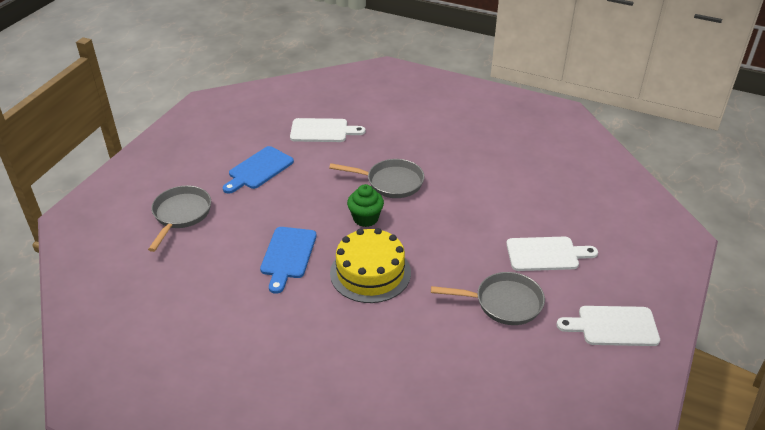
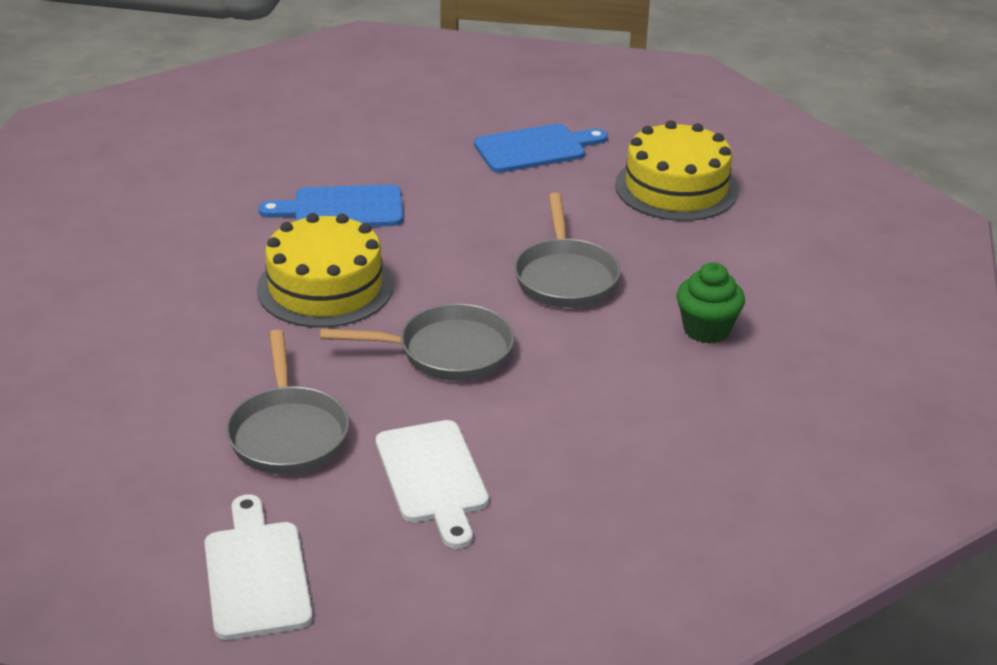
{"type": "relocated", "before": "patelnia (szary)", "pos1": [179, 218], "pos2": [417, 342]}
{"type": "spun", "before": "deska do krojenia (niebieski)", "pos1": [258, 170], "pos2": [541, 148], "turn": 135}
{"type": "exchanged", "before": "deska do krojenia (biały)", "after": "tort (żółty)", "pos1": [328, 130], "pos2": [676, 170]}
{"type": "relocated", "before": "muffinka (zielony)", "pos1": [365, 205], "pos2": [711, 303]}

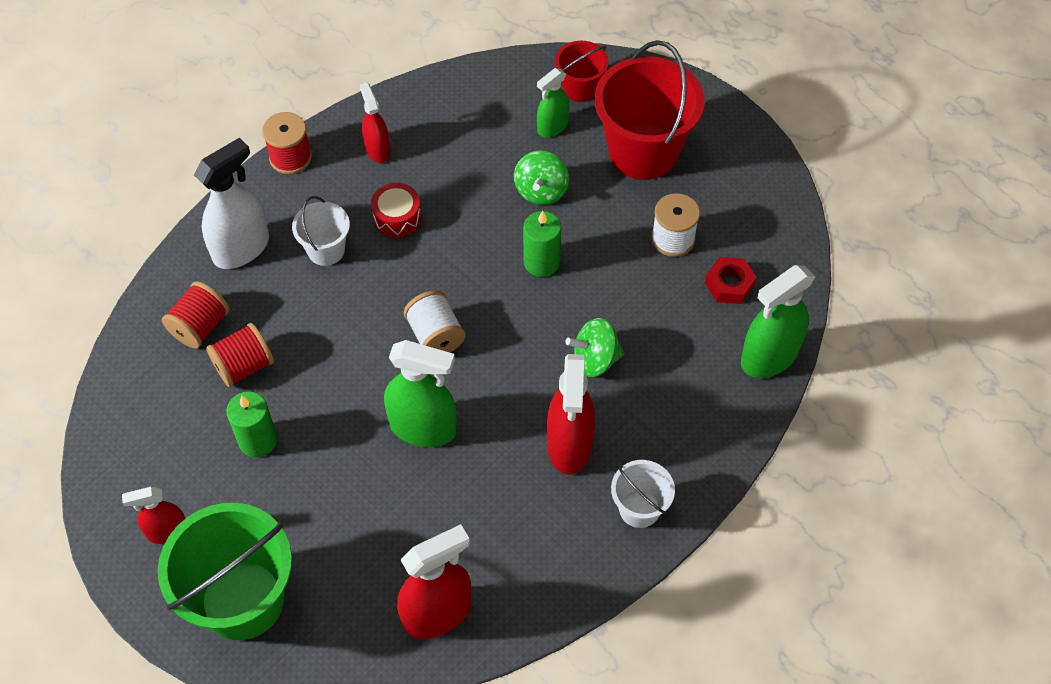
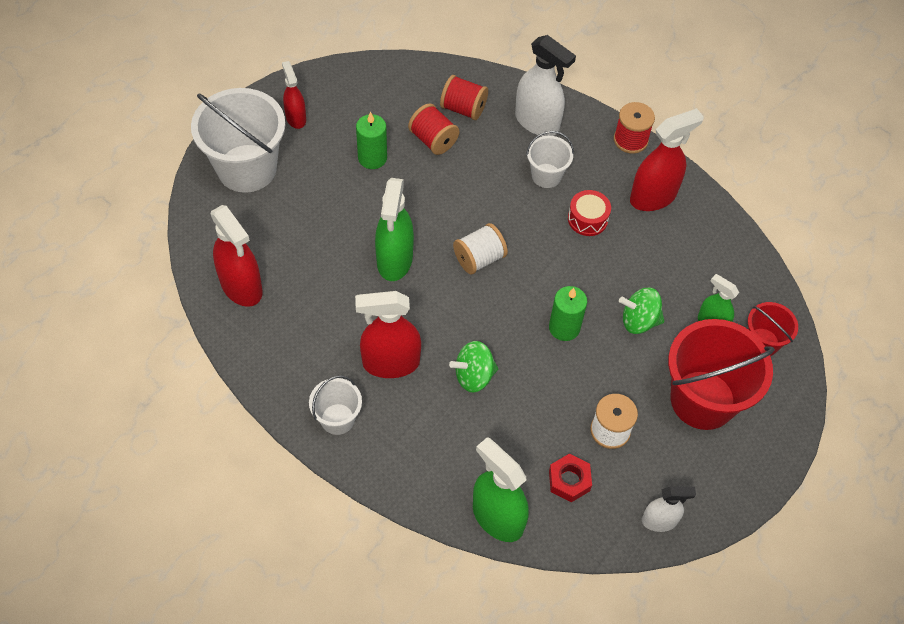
{"type": "colour", "before": "wiadro (zielony)", "after": "wiadro (biały)", "pos1": [225, 571], "pos2": [238, 140]}
{"type": "size", "before": "spryskiwacz (czerwony)", "pos1": [375, 123], "pos2": [667, 159], "scale": 1.68}
{"type": "spun", "before": "bączek (zielony)", "pos1": [594, 347], "pos2": [473, 366], "turn": -90}
{"type": "appeared", "after": "spryskiwacz (biały)", "pos2": [669, 509]}

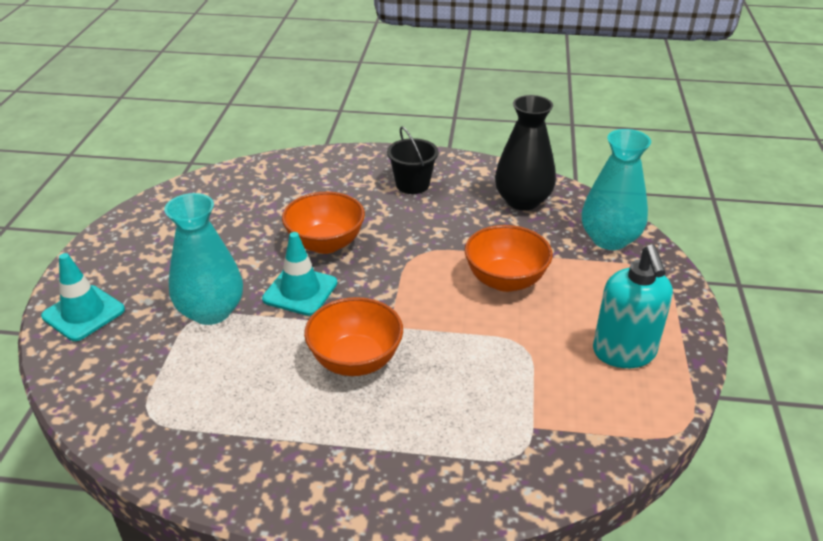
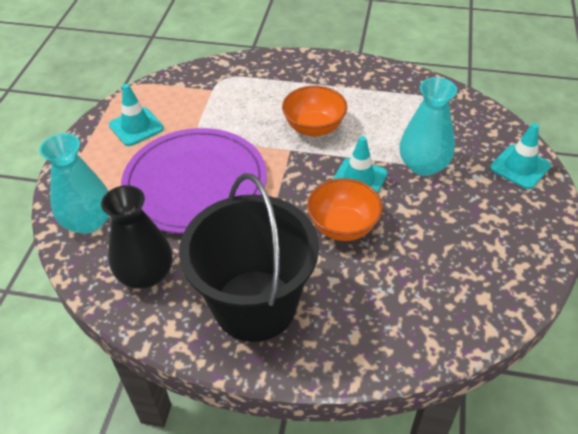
{"type": "size", "before": "wiadro (czarny)", "pos1": [413, 160], "pos2": [249, 257], "scale": 2.26}
{"type": "exchanged", "before": "miska (pomarańczowy)", "after": "talerz (fioletowy)", "pos1": [509, 258], "pos2": [194, 181]}
{"type": "exchanged", "before": "dozownik mydła (turkusowy)", "after": "pachołek (turkusowy)", "pos1": [633, 306], "pos2": [136, 115]}

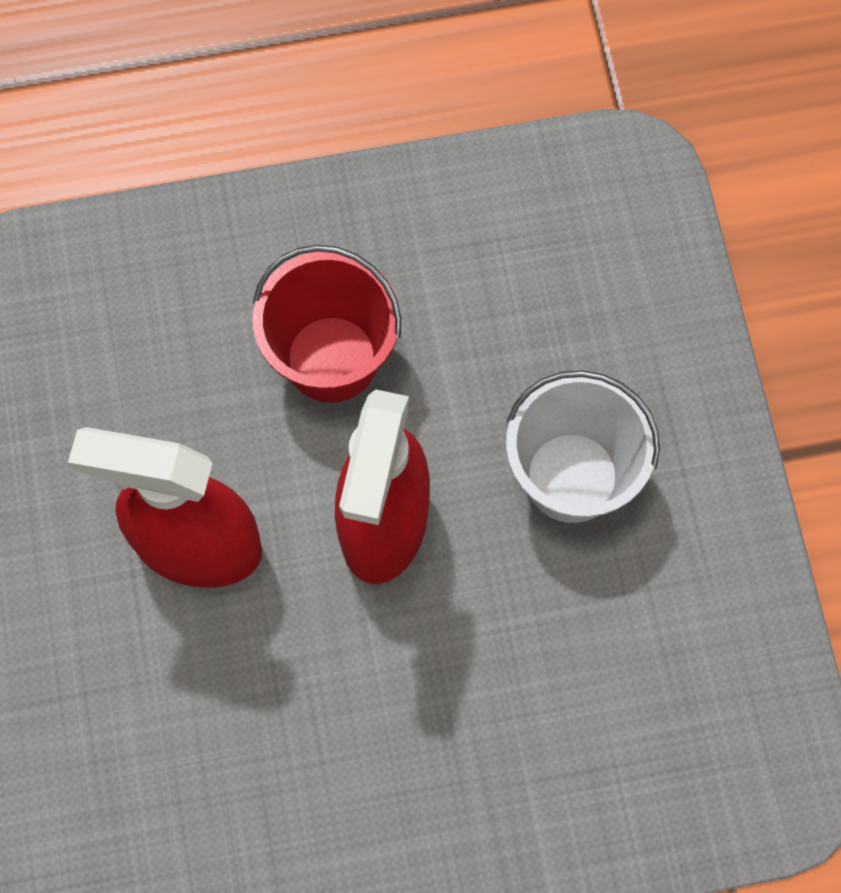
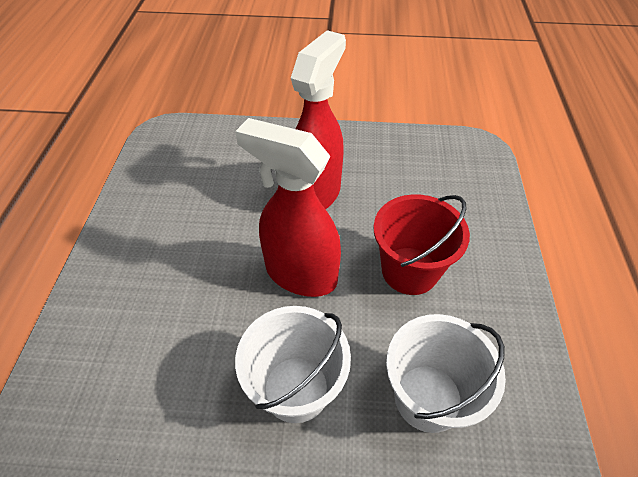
{"type": "appeared", "after": "wiadro (biały)", "pos2": [446, 373]}

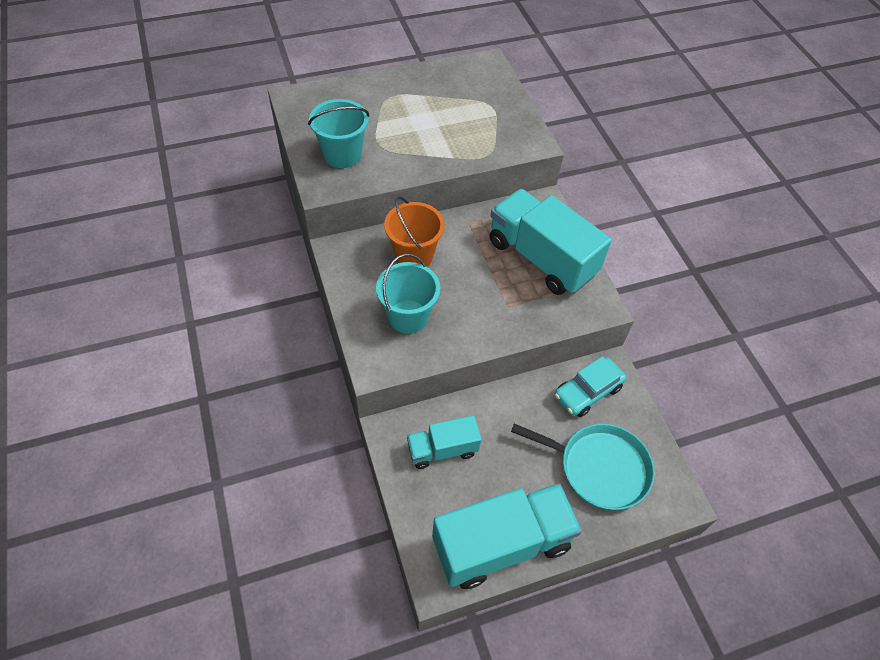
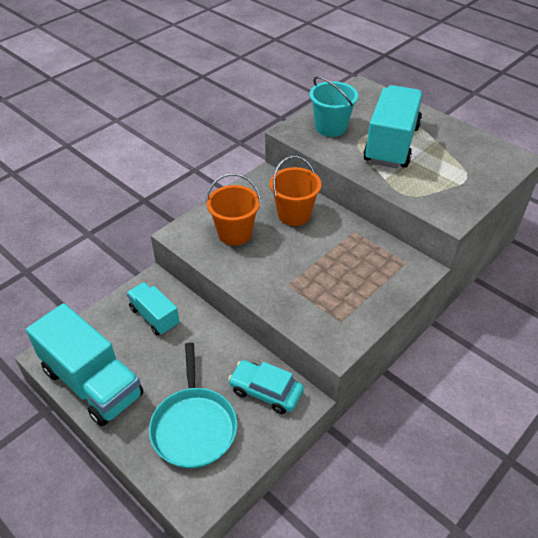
{"type": "colour", "before": "wiadro (turkusowy)", "after": "wiadro (pomarańczowy)", "pos1": [408, 294], "pos2": [233, 209]}
{"type": "relocated", "before": "ciężarówka (turkusowy)", "pos1": [551, 242], "pos2": [393, 126]}

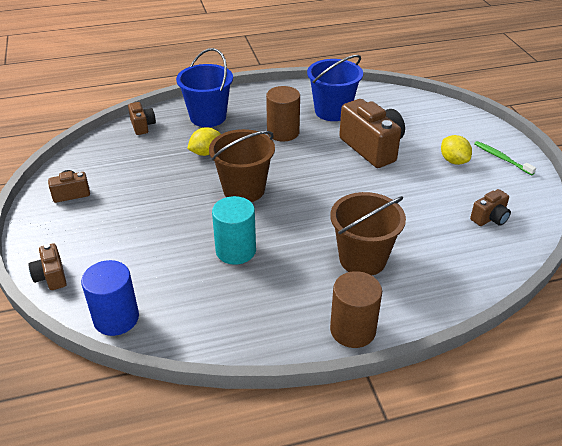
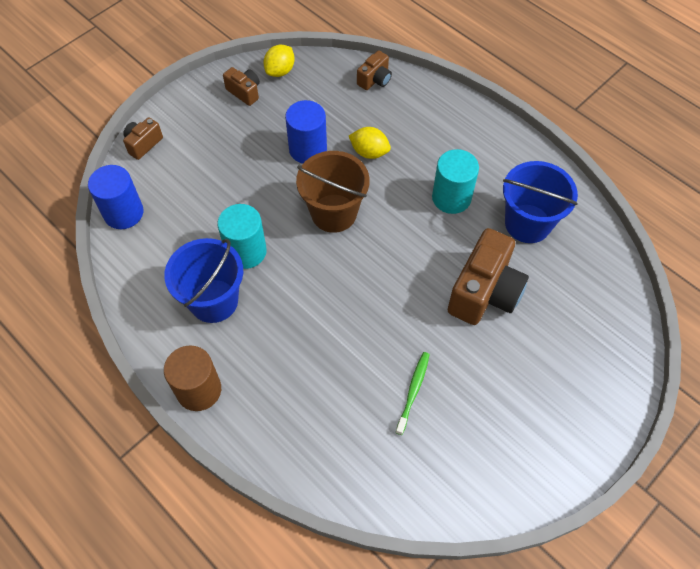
{"type": "relocated", "before": "wiadro (niebieski)", "pos1": [204, 87], "pos2": [203, 280]}
{"type": "colour", "before": "walec (brązowy)", "after": "walec (turkusowy)", "pos1": [283, 113], "pos2": [455, 181]}
{"type": "missing", "before": "wiadro (brązowy)", "pos1": [368, 233]}
{"type": "relocated", "before": "cytryna (żółty)", "pos1": [456, 150], "pos2": [279, 61]}
{"type": "missing", "before": "aparat fotograficzny (brązowy)", "pos1": [490, 207]}
{"type": "relocated", "before": "szczoteczka do zębów (zielony)", "pos1": [505, 158], "pos2": [413, 393]}
{"type": "appeared", "after": "walec (niebieski)", "pos2": [306, 131]}

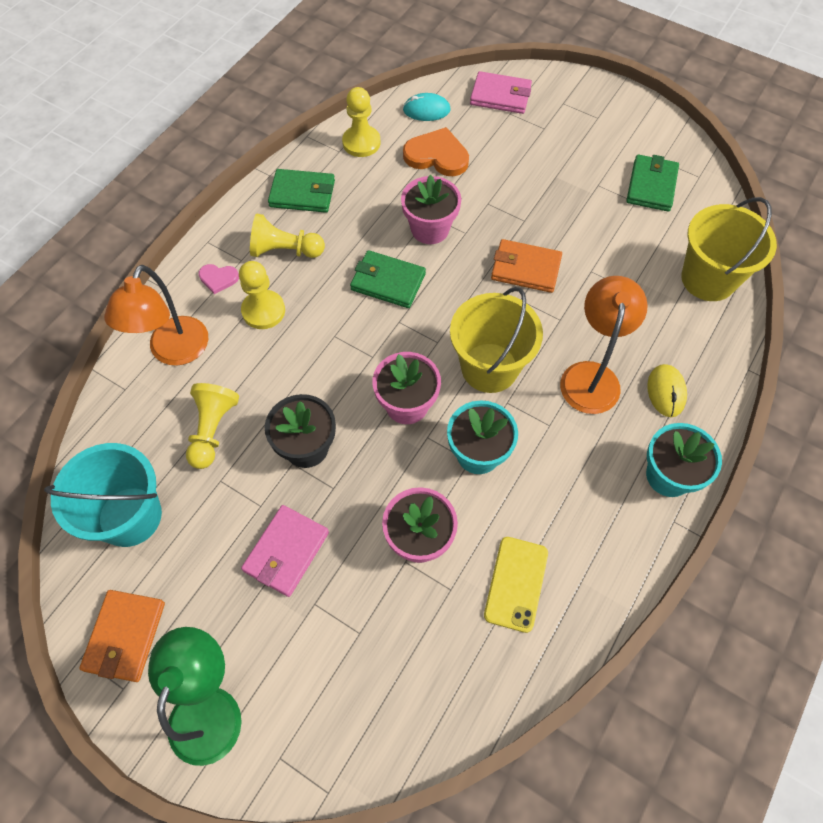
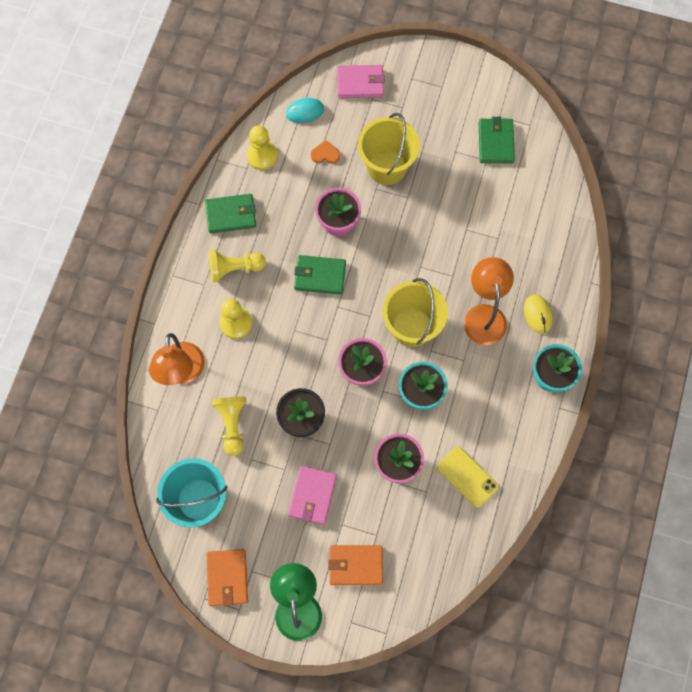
{"type": "missing", "before": "serce (różowy)", "pos1": [219, 279]}
{"type": "size", "before": "serce (pomarańczowy)", "pos1": [436, 151], "pos2": [325, 151], "scale": 0.54}
{"type": "spun", "before": "telefon (żółty)", "pos1": [516, 585], "pos2": [468, 477], "turn": -45}
{"type": "relocated", "before": "portfel (pomarańczowy)", "pos1": [526, 266], "pos2": [355, 565]}
{"type": "relocated", "before": "wiadro (żółty)", "pos1": [729, 249], "pos2": [389, 149]}

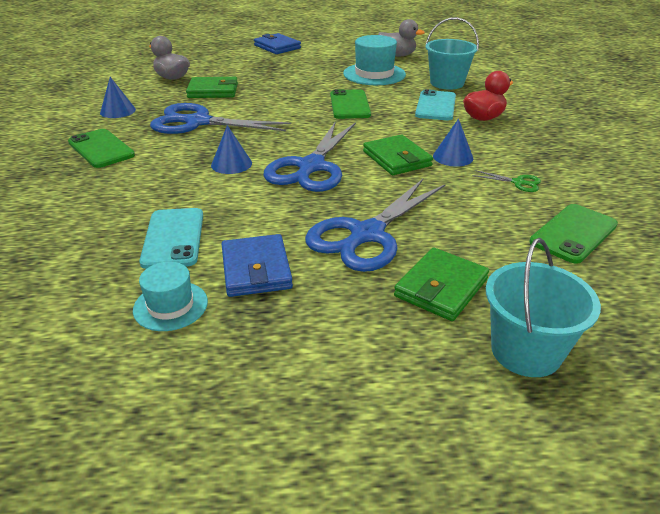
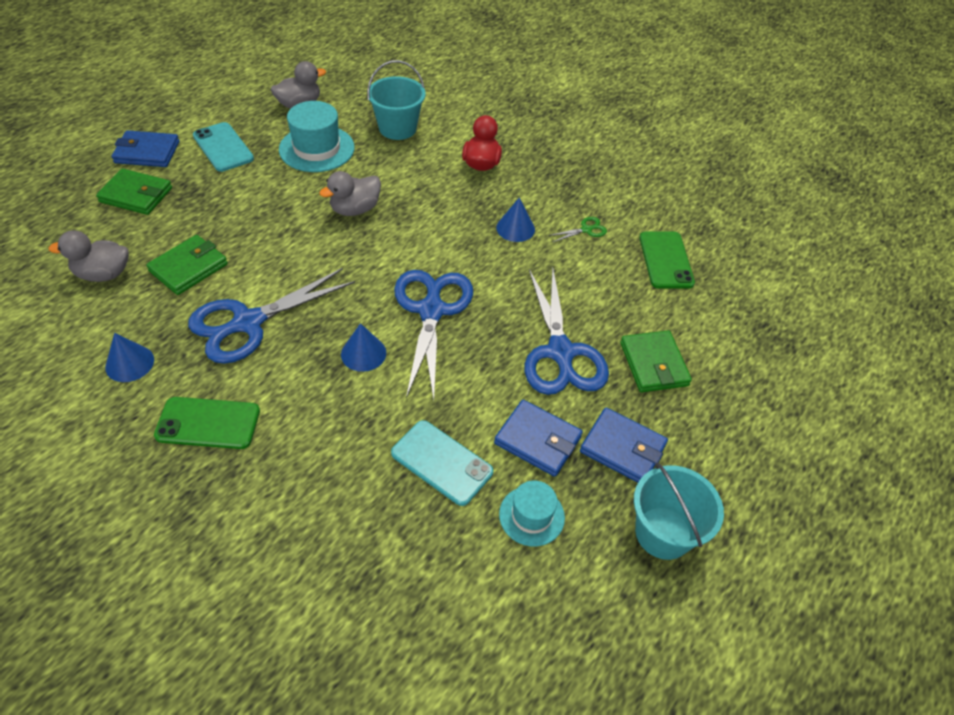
{"type": "spun", "before": "nożyczki (niebieski)", "pos1": [309, 156], "pos2": [433, 335], "turn": -150}
{"type": "exchanged", "before": "telefon (zielony)", "after": "kaczka (szary)", "pos1": [350, 104], "pos2": [350, 193]}
{"type": "relocated", "before": "portfel (zielony)", "pos1": [398, 155], "pos2": [134, 191]}
{"type": "relocated", "before": "telefon (turkusowy)", "pos1": [435, 104], "pos2": [223, 147]}
{"type": "relocated", "before": "wiadro (turkusowy)", "pos1": [543, 307], "pos2": [679, 511]}
{"type": "appeared", "after": "portfel (niebieski)", "pos2": [624, 445]}

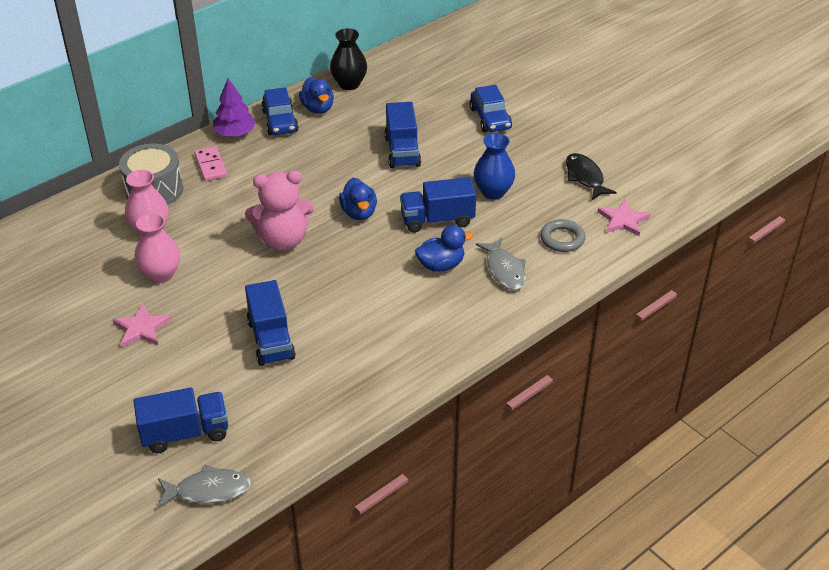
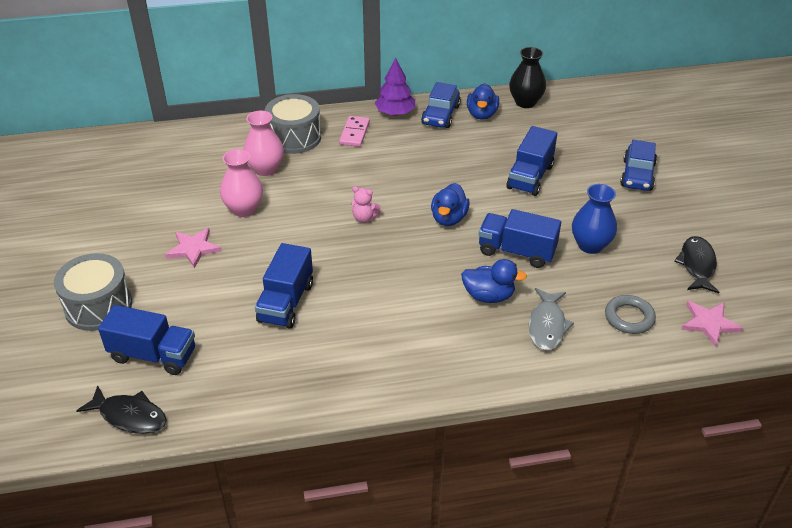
{"type": "colour", "before": "ryba (szary)", "after": "ryba (czarny)", "pos1": [204, 486], "pos2": [121, 409]}
{"type": "size", "before": "miś (różowy)", "pos1": [280, 210], "pos2": [366, 204], "scale": 0.46}
{"type": "appeared", "after": "bęben (szary)", "pos2": [93, 292]}

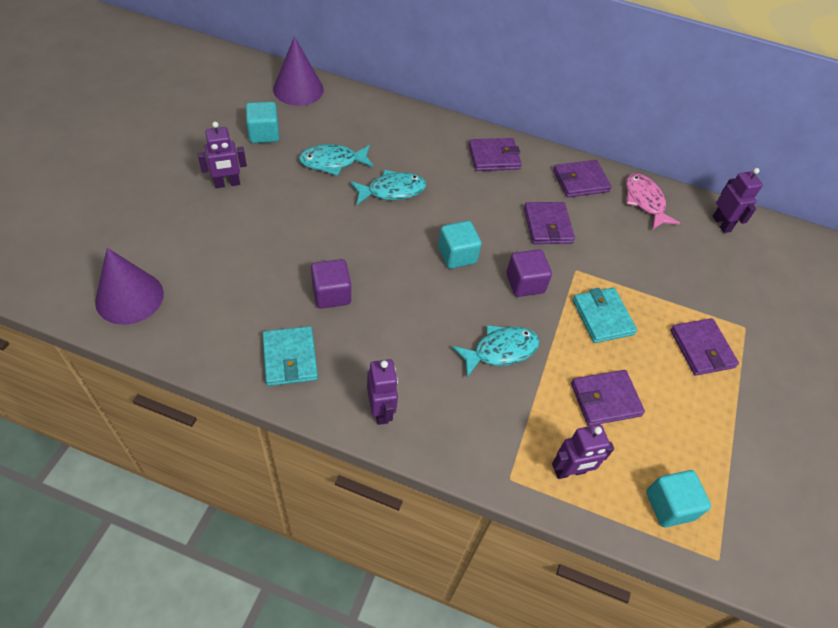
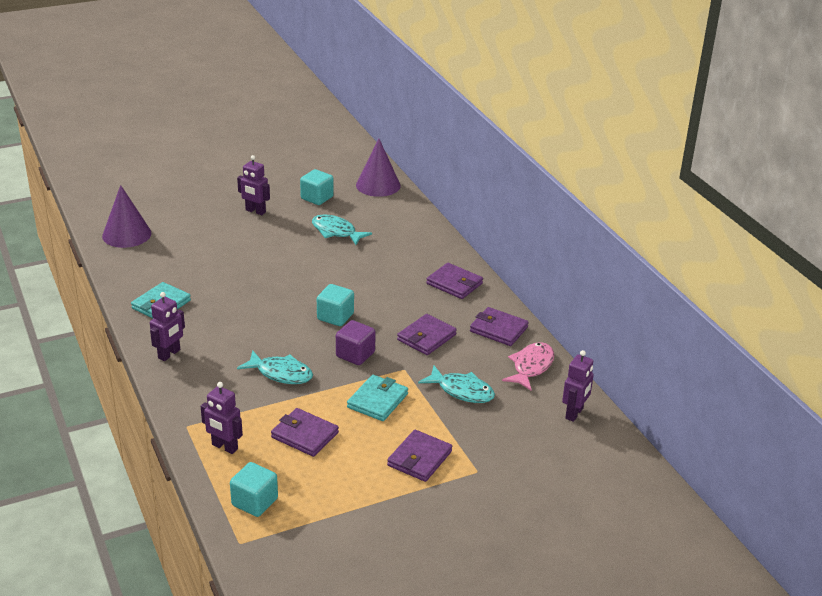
{"type": "missing", "before": "sześcian (fioletowy)", "pos1": [331, 284]}
{"type": "relocated", "before": "ryba (turkusowy)", "pos1": [388, 187], "pos2": [456, 384]}

